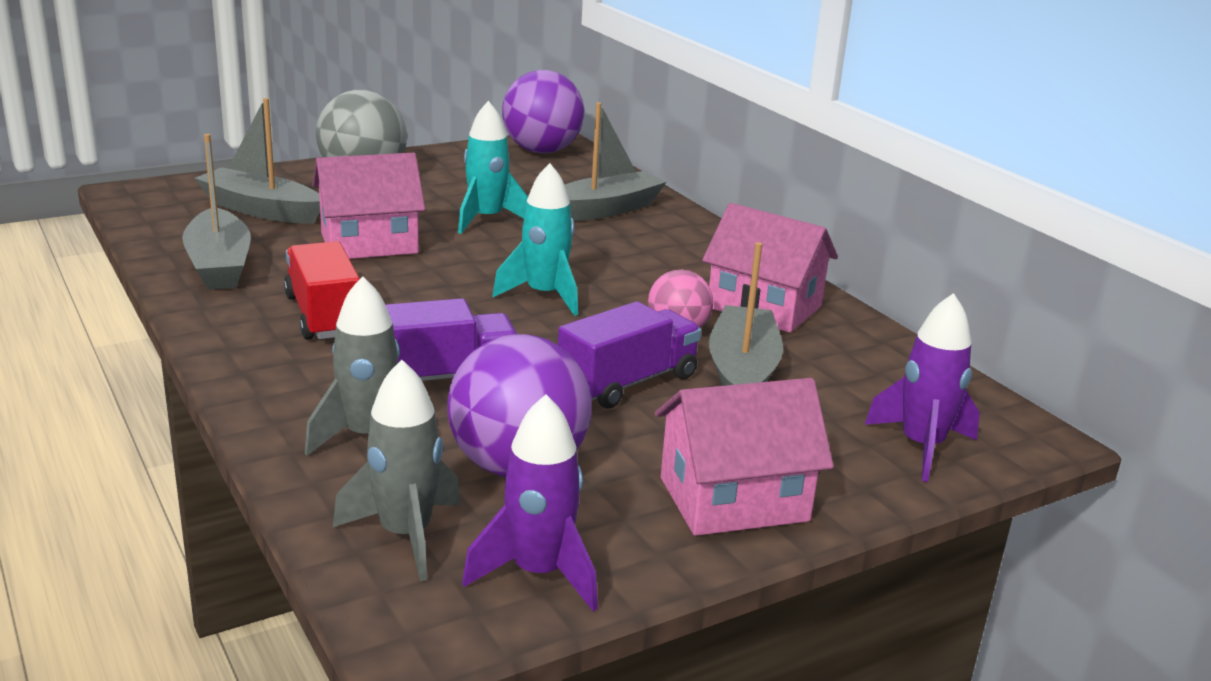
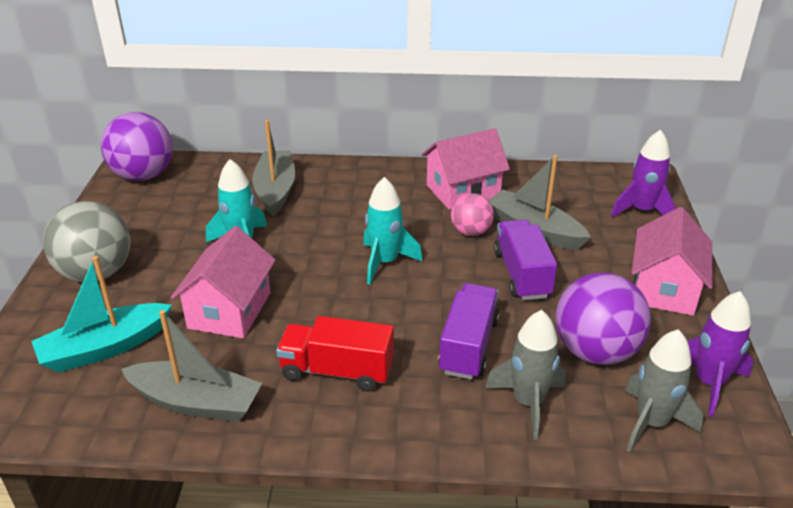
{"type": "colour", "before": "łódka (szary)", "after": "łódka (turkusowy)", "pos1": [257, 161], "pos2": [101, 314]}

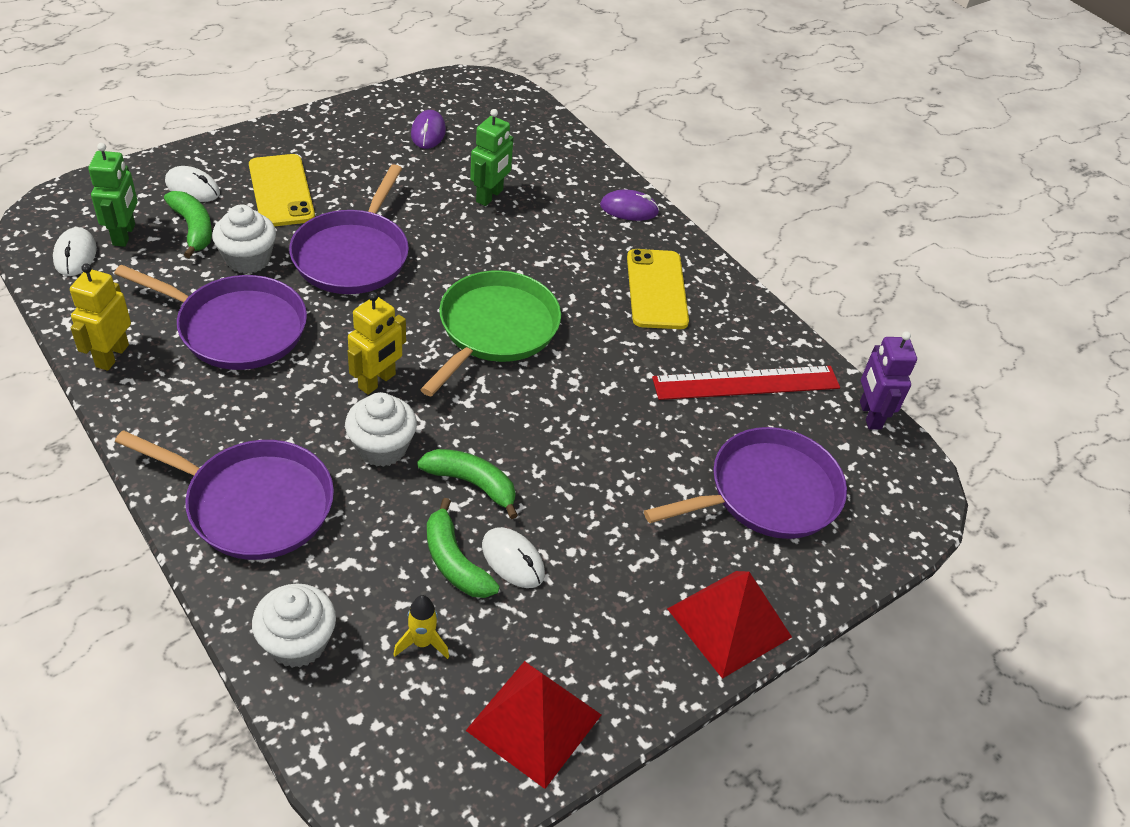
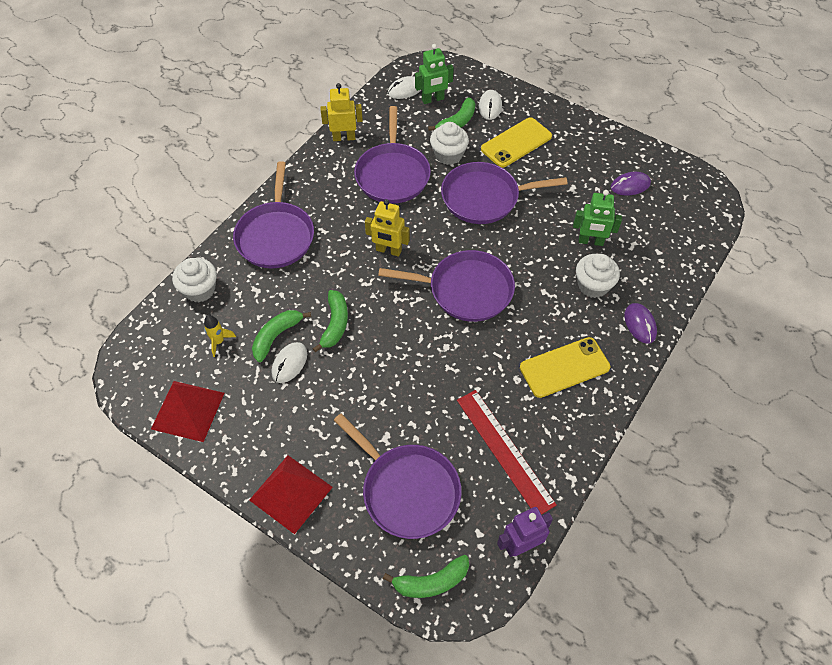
{"type": "relocated", "before": "muffinka (biały)", "pos1": [381, 429], "pos2": [598, 276]}
{"type": "colour", "before": "patelnia (zielony)", "after": "patelnia (fioletowy)", "pos1": [490, 333], "pos2": [446, 286]}
{"type": "appeared", "after": "banan (zielony)", "pos2": [426, 576]}

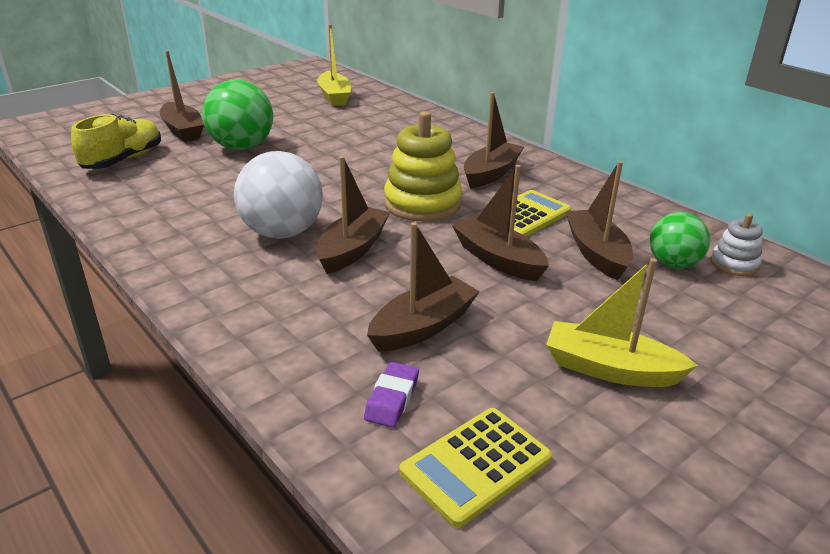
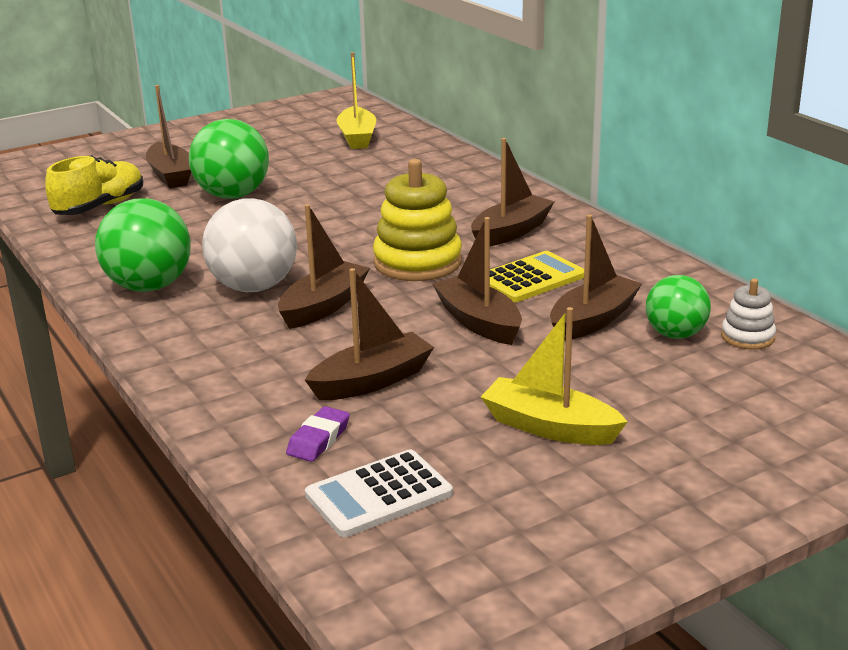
{"type": "colour", "before": "kalkulator (żółty)", "after": "kalkulator (biały)", "pos1": [475, 468], "pos2": [379, 493]}
{"type": "spun", "before": "łódka (brązowy)", "pos1": [599, 220], "pos2": [596, 278], "turn": 45}
{"type": "appeared", "after": "piłka (zielony)", "pos2": [143, 245]}

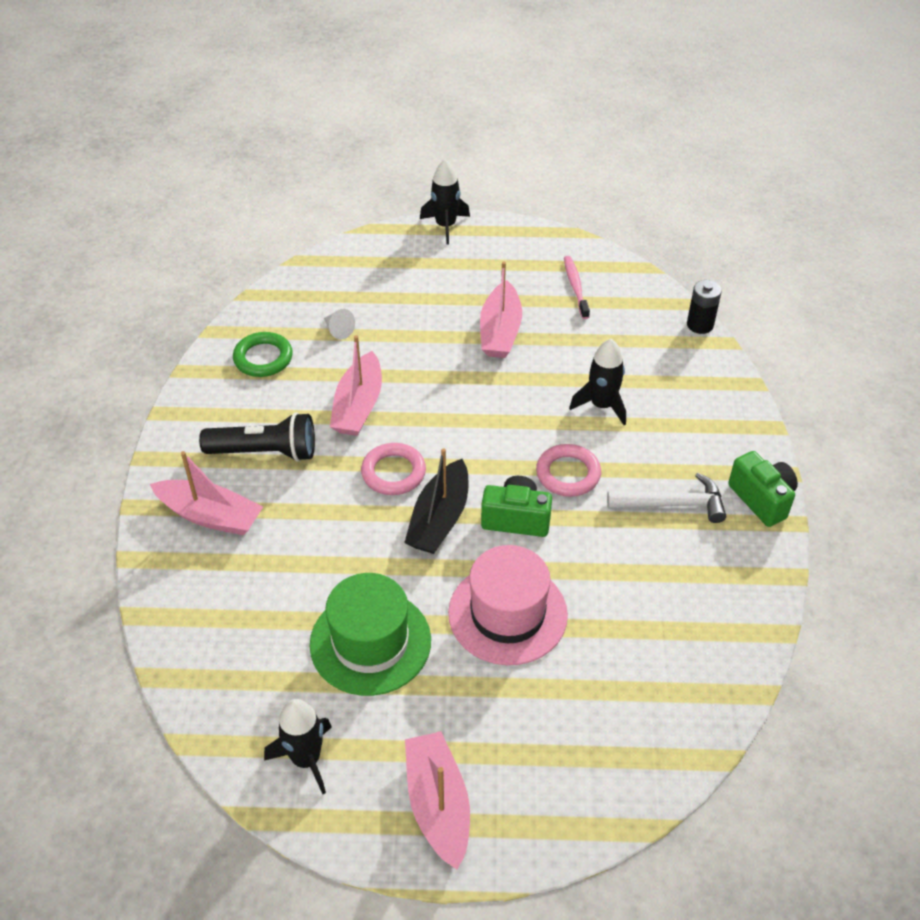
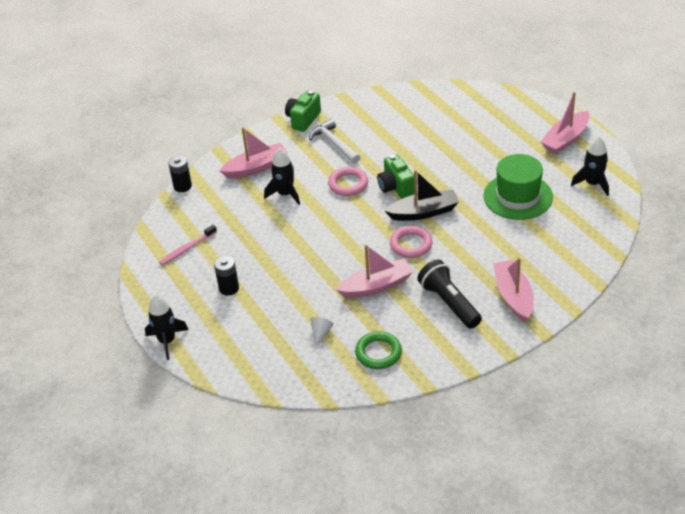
{"type": "missing", "before": "kapelusz (różowy)", "pos1": [508, 605]}
{"type": "relocated", "before": "łódka (różowy)", "pos1": [501, 310], "pos2": [253, 152]}
{"type": "appeared", "after": "bateria (czarny)", "pos2": [226, 276]}

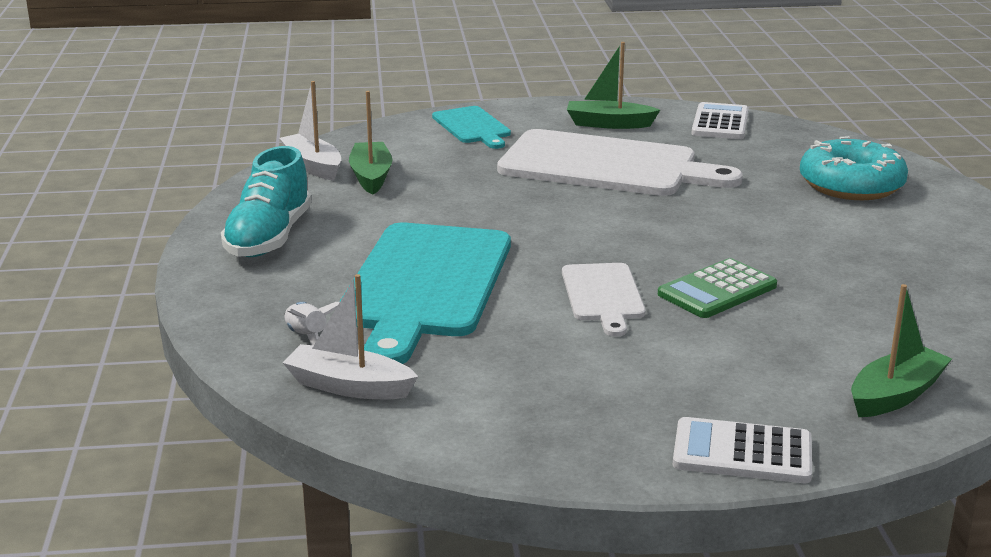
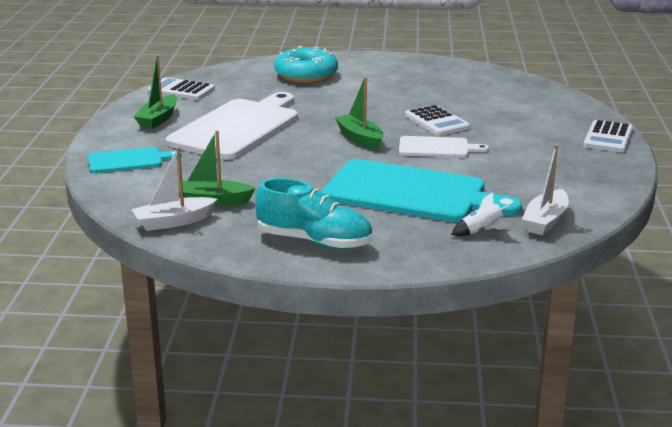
{"type": "colour", "before": "kalkulator (zielony)", "after": "kalkulator (biały)", "pos1": [717, 288], "pos2": [437, 120]}
{"type": "relocated", "before": "łódka (zielony)", "pos1": [901, 350], "pos2": [359, 113]}

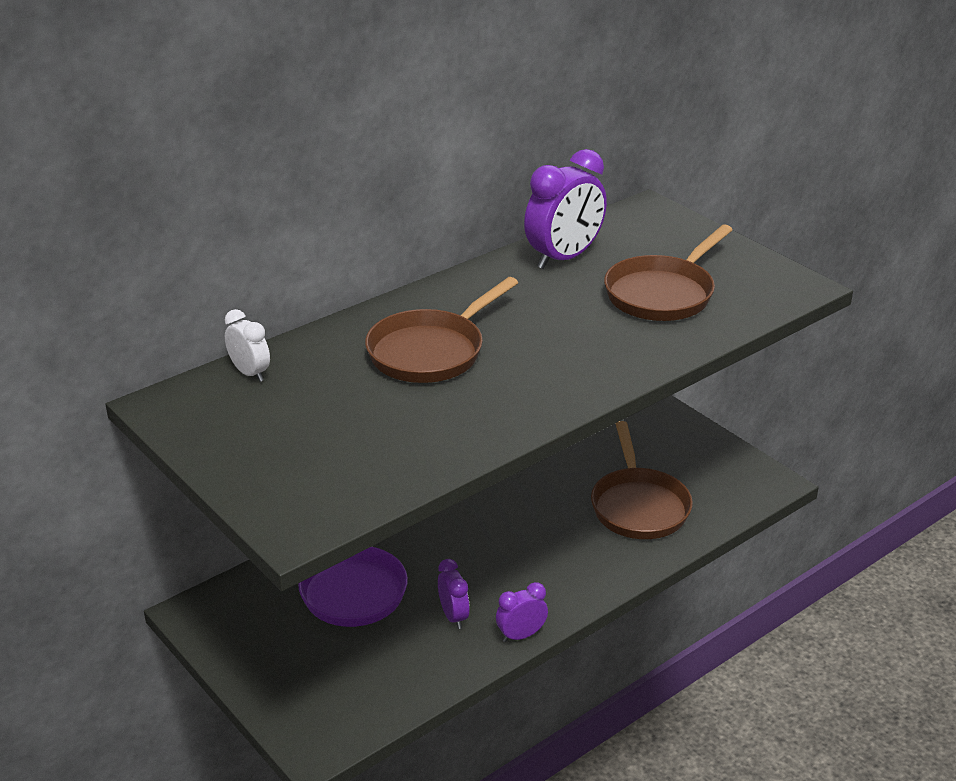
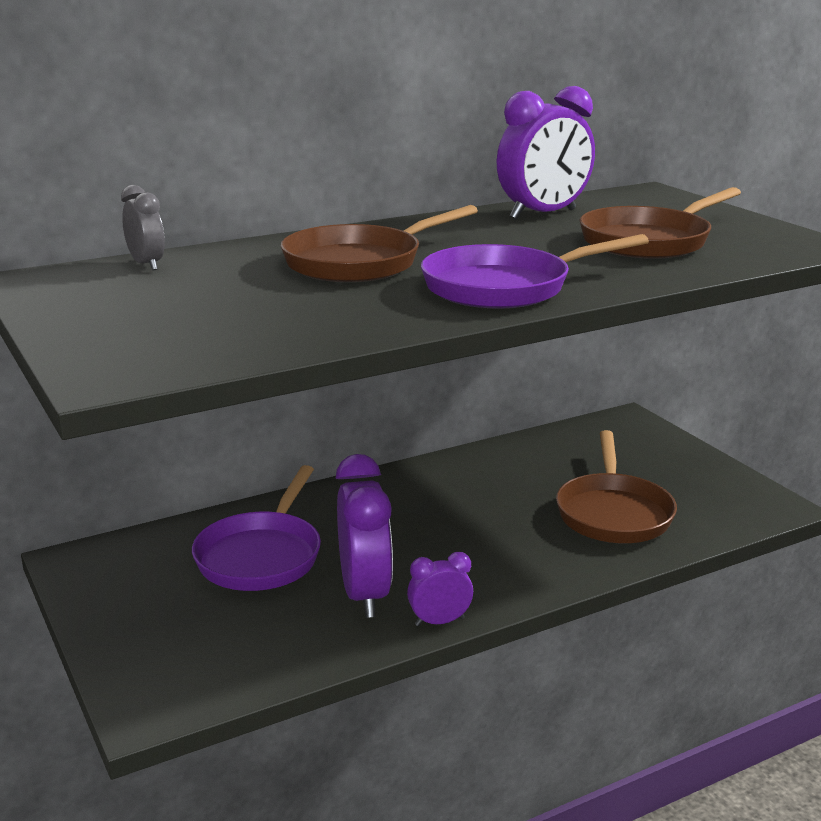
{"type": "colour", "before": "budzik (biały)", "after": "budzik (szary)", "pos1": [247, 345], "pos2": [143, 228]}
{"type": "size", "before": "budzik (fioletowy)", "pos1": [454, 594], "pos2": [364, 536], "scale": 1.87}
{"type": "appeared", "after": "patelnia (fioletowy)", "pos2": [535, 271]}

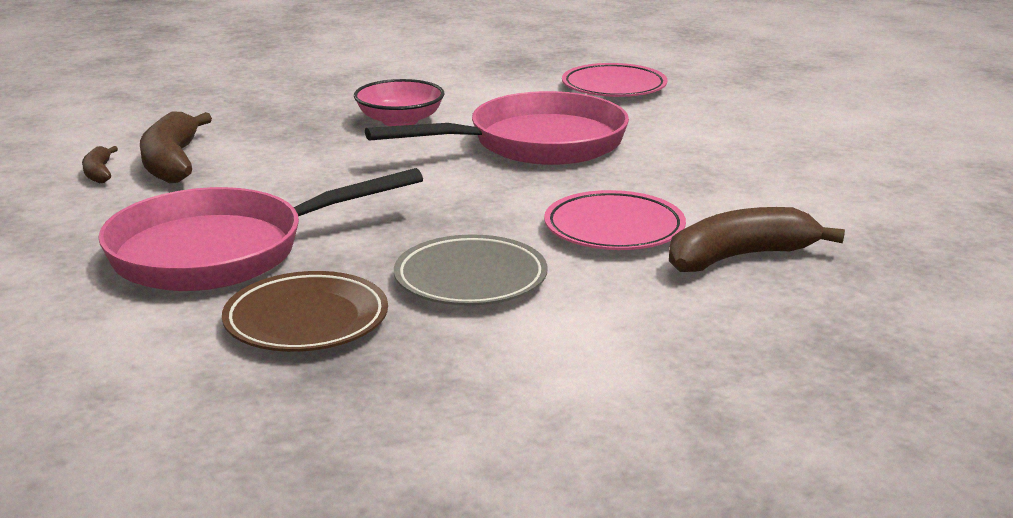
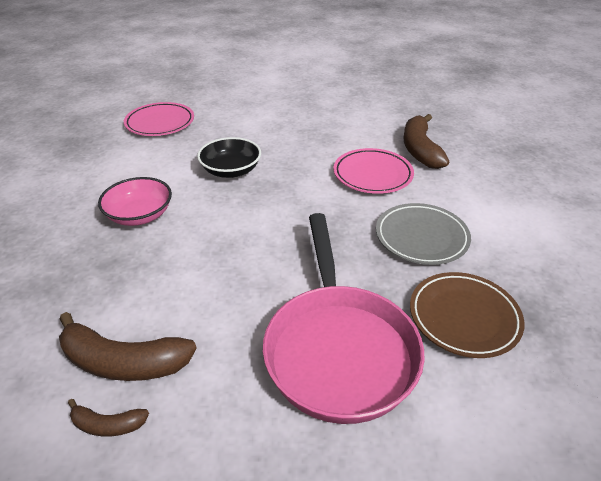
{"type": "exchanged", "before": "patelnia (różowy)", "after": "miska (czarny)", "pos1": [497, 128], "pos2": [229, 157]}

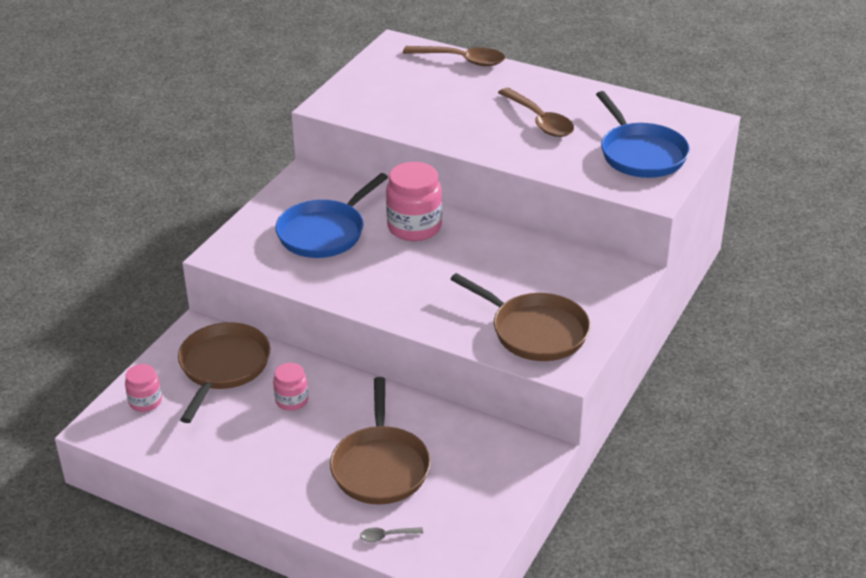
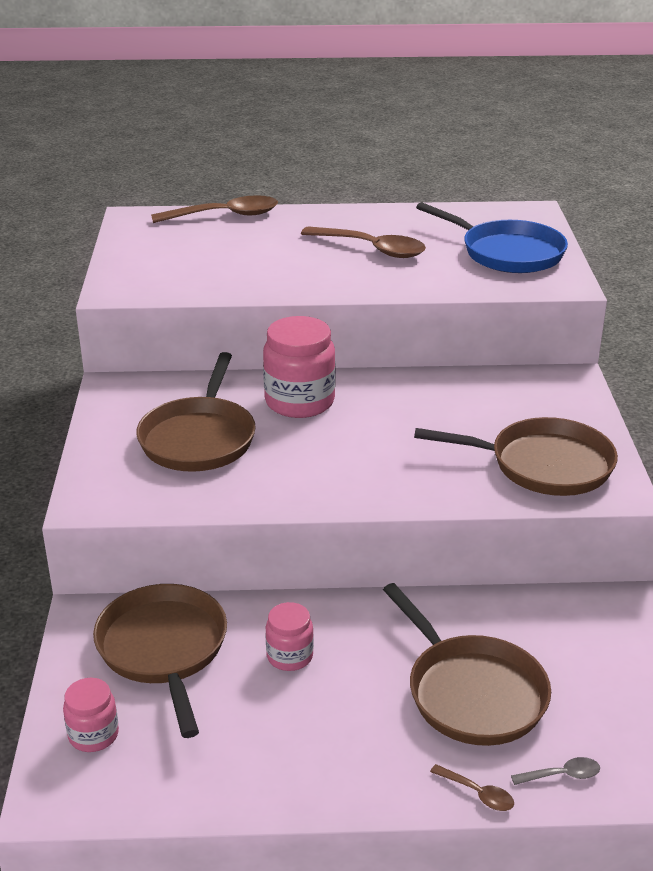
{"type": "colour", "before": "patelnia (niebieski)", "after": "patelnia (brązowy)", "pos1": [331, 215], "pos2": [196, 412]}
{"type": "spun", "before": "łyżka (szary)", "pos1": [391, 534], "pos2": [555, 771], "turn": -150}
{"type": "appeared", "after": "łyżka (brązowy)", "pos2": [472, 787]}

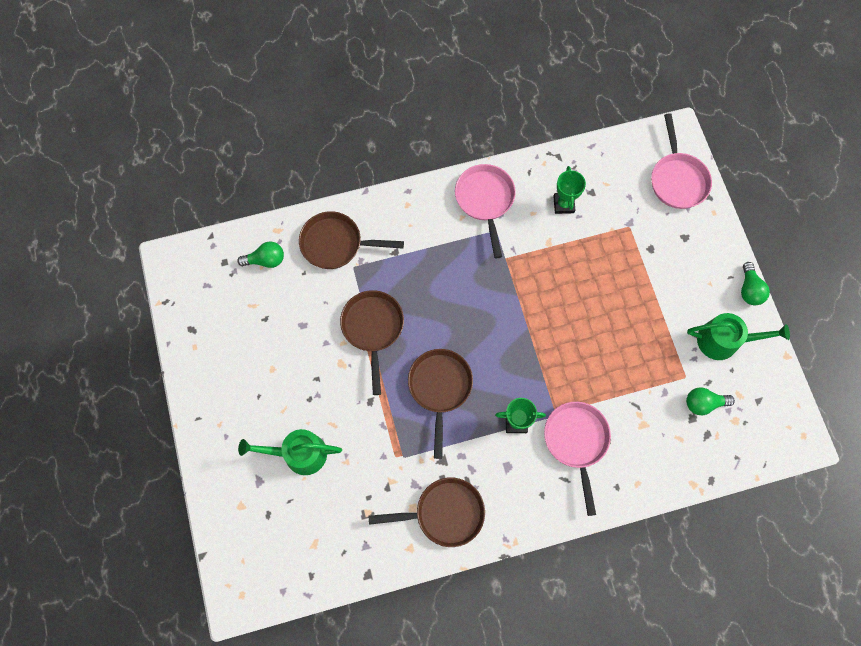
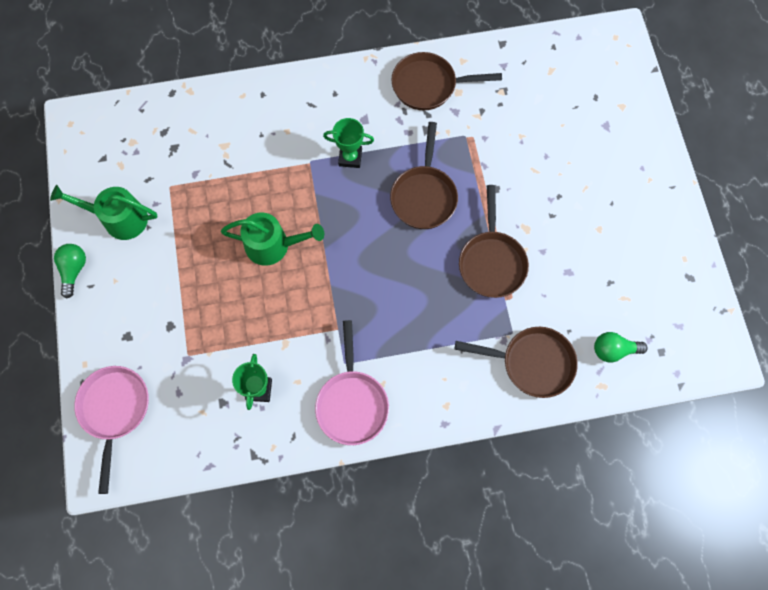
{"type": "relocated", "before": "konewka (zielony)", "pos1": [290, 452], "pos2": [272, 239]}
{"type": "missing", "before": "patelnia (różowy)", "pos1": [577, 459]}
{"type": "missing", "before": "żarówka (zielony)", "pos1": [710, 401]}

